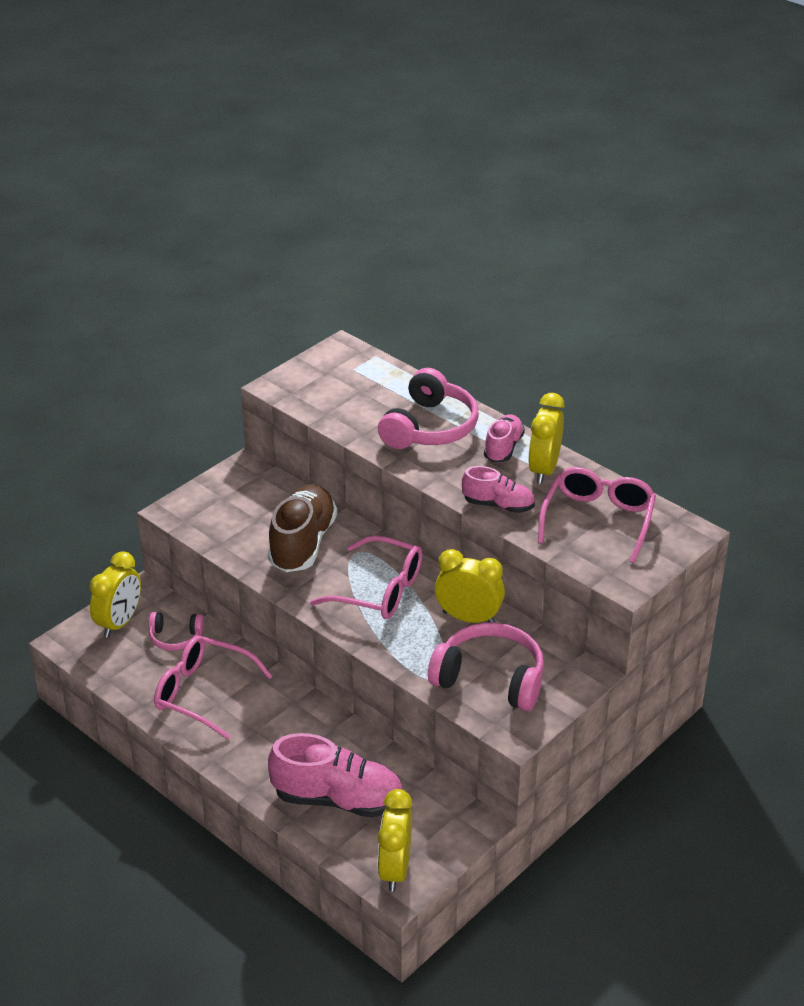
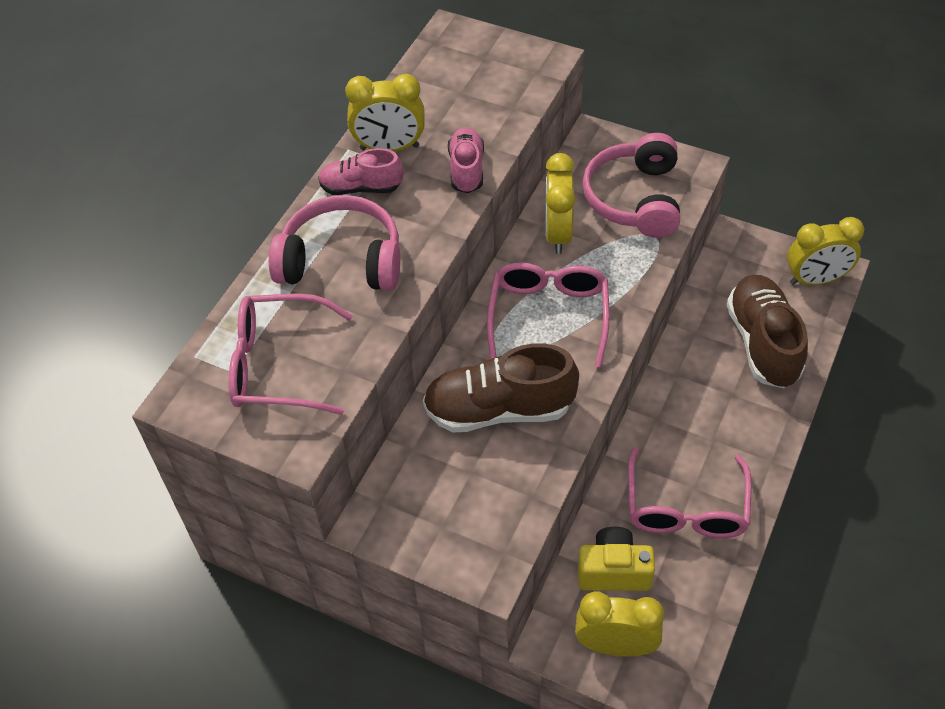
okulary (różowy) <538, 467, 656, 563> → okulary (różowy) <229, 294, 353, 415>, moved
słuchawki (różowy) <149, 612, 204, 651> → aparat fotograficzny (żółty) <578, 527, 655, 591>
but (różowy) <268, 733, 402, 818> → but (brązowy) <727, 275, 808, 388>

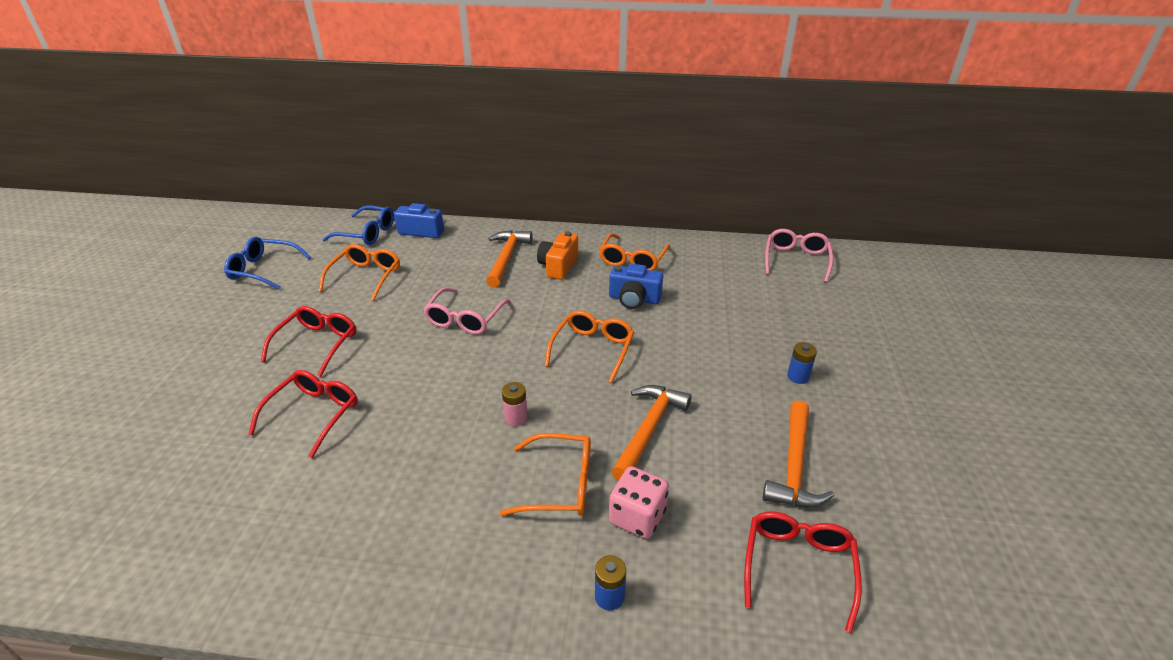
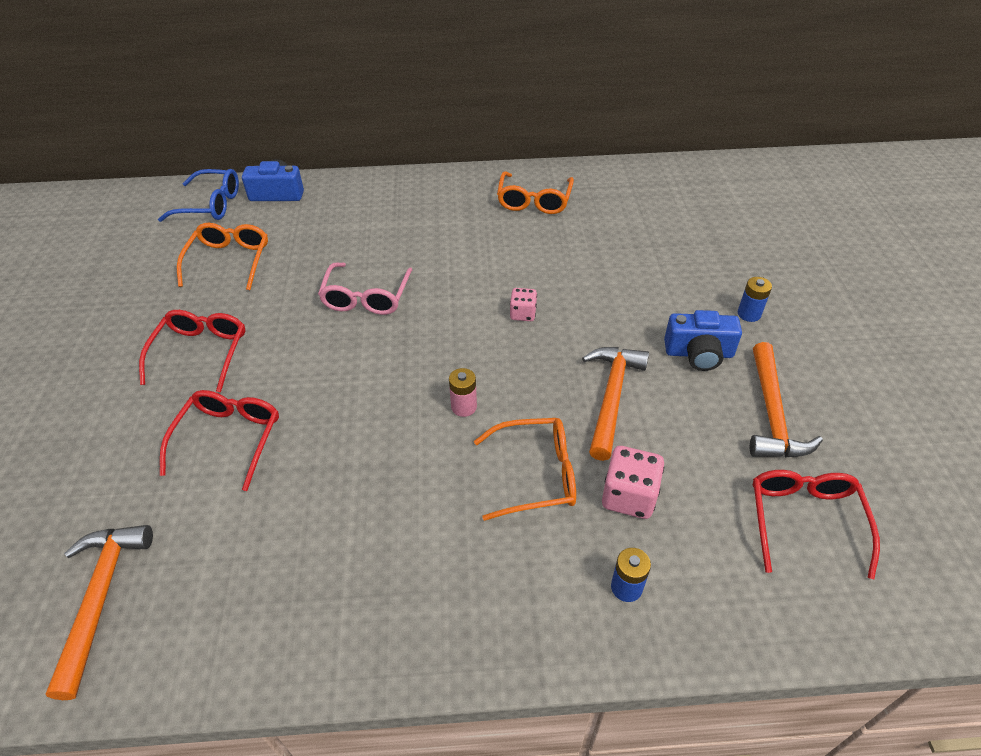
młotek (pomarańczowy) <486, 230, 533, 288> → młotek (pomarańczowy) <46, 525, 153, 700>, moved
okulary (pomarańczowy) <545, 310, 634, 383> → kostka do gry (różowy) <510, 288, 537, 321>
aparat fotograficzny (niebieski) <609, 264, 663, 309> → aparat fotograficzny (niebieski) <664, 310, 742, 371>, moved
okulary (niebieski) <224, 237, 311, 289> → -
aparat fotograficzny (pomarańczowy) <537, 231, 578, 280> → -
okulary (różowy) <765, 229, 833, 283> → -

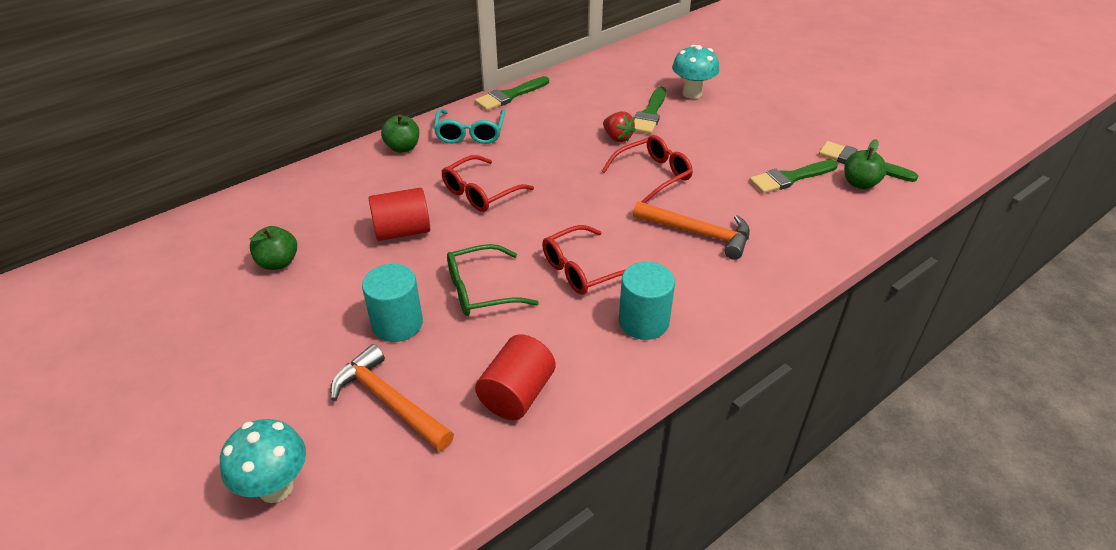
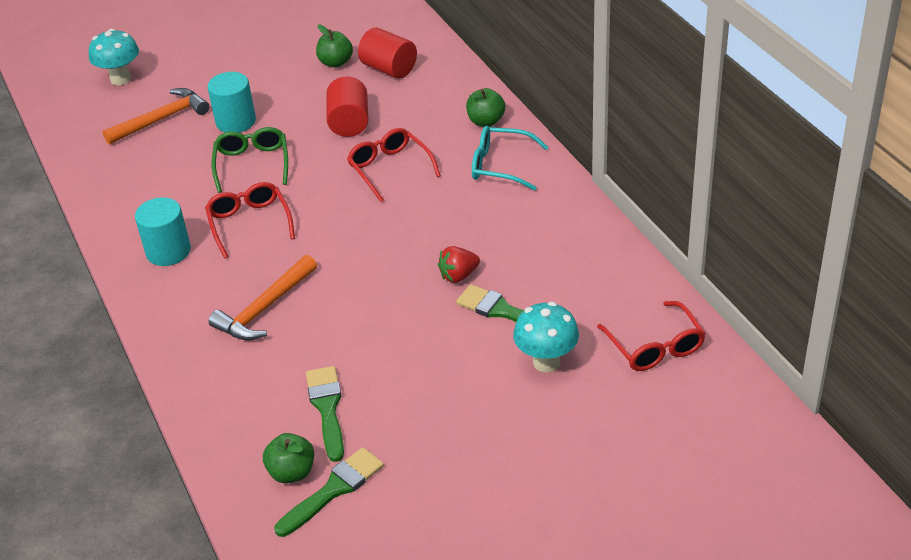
walec (czerwony) <475, 334, 555, 420> → walec (czerwony) <358, 28, 417, 79>, moved
okulary (czerwony) <602, 135, 693, 203> → okulary (czerwony) <597, 301, 706, 371>, moved
pędzel (zielony) <475, 76, 549, 111> → -

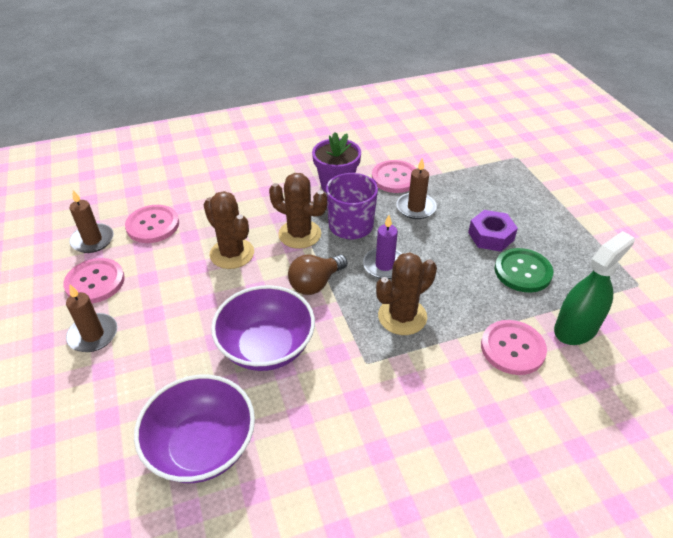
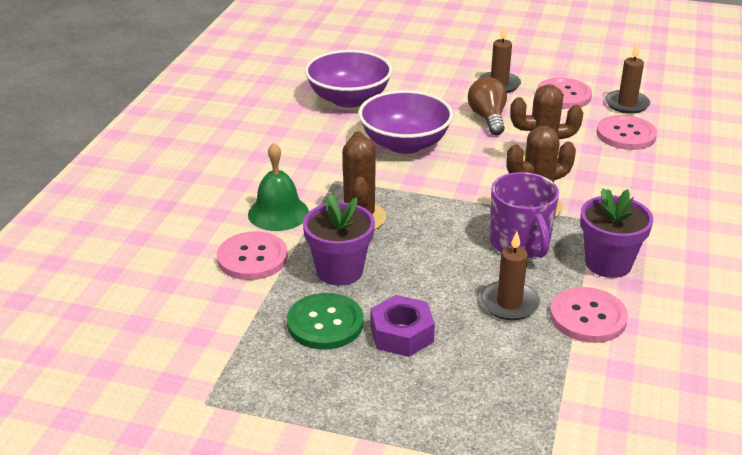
- → dzwonek (zielony) <248, 143, 309, 231>
- → doniczka (fioletowy) <303, 194, 375, 286>
żarówka (brązowy) <288, 255, 347, 295> → żarówka (brązowy) <468, 77, 507, 135>, moved
świeca (fioletowy) <363, 215, 402, 279> → -
spryskiwacz (zielony) <554, 231, 635, 345> → -

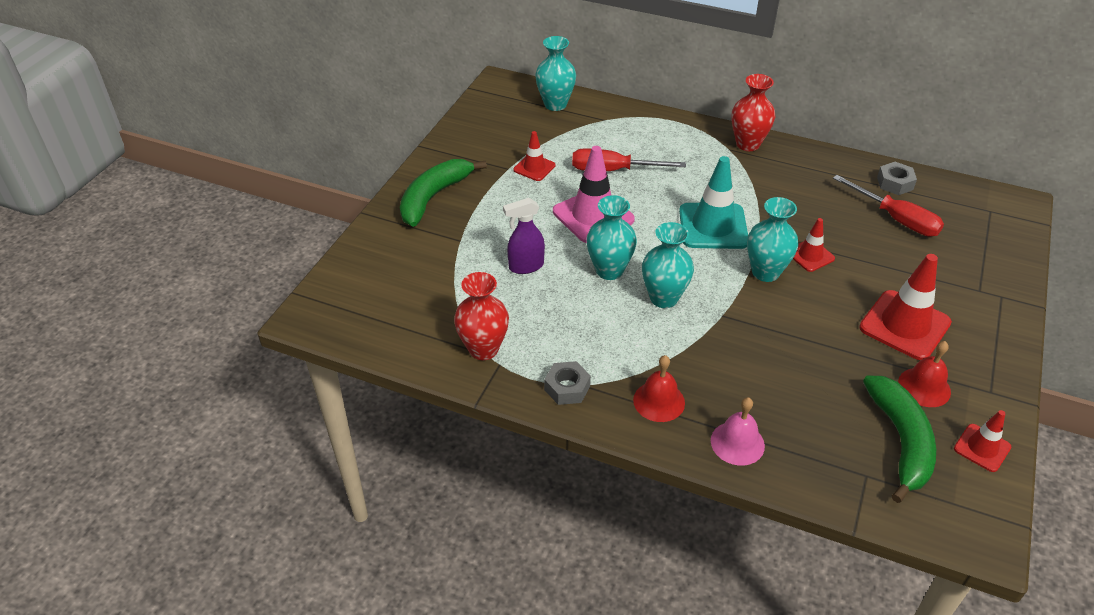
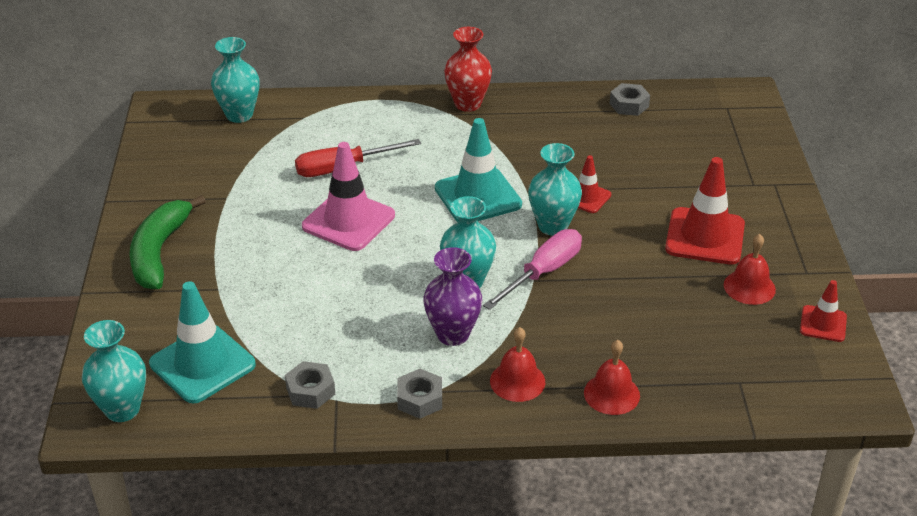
wazon (turkusowy) <586, 195, 637, 280> → wazon (turkusowy) <82, 320, 146, 422>, moved
- → pachołek (turkusowy) <149, 281, 256, 403>
wazon (czerwony) <454, 272, 509, 360> → nakrętka (szary) <285, 361, 335, 409>
- → wazon (fioletowy) <423, 247, 482, 346>
- → śrubokręt (różowy) <483, 229, 582, 310>
dzwonek (różowy) <711, 397, 765, 466> → dzwonek (czerwony) <584, 340, 640, 415>
spryskiwacz (fioletowy) <503, 198, 545, 274> → -
pachołek (czerwony) <513, 131, 556, 181> → -
śrubokręt (czerwony) <833, 175, 944, 237> → -
banan (zielony) <863, 376, 936, 503> → -

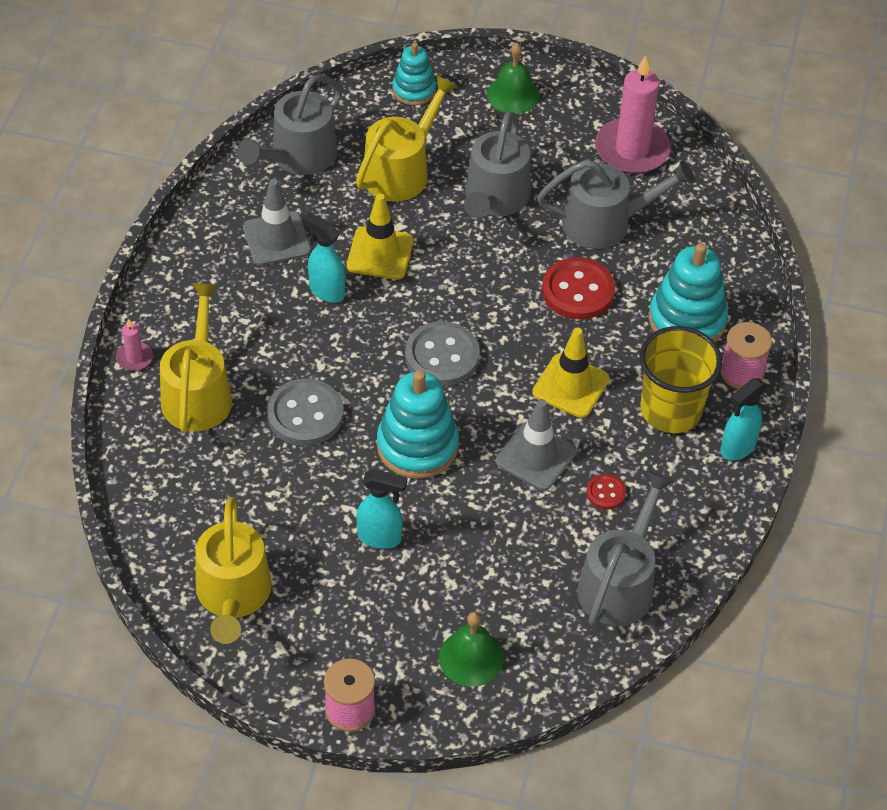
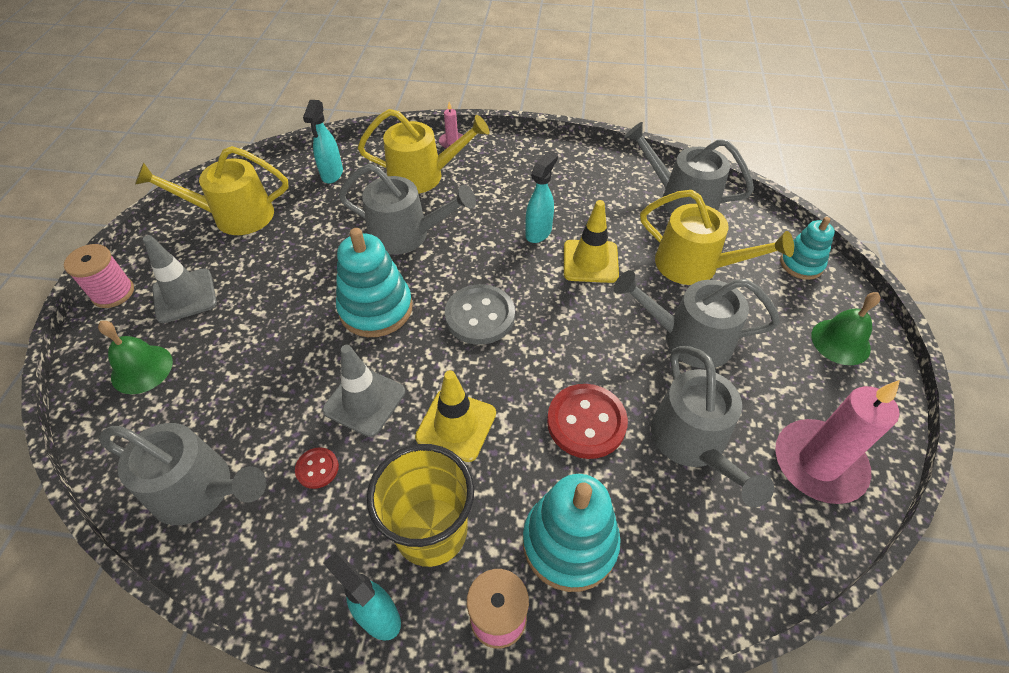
pachołek (szary) <243, 179, 311, 266> → pachołek (szary) <143, 235, 217, 323>, moved
spryskiwacz (turkusowy) <356, 469, 407, 549> → spryskiwacz (turkusowy) <303, 100, 343, 184>, moved
guzik (szary) <267, 379, 344, 446> → konewka (szary) <339, 164, 476, 255>

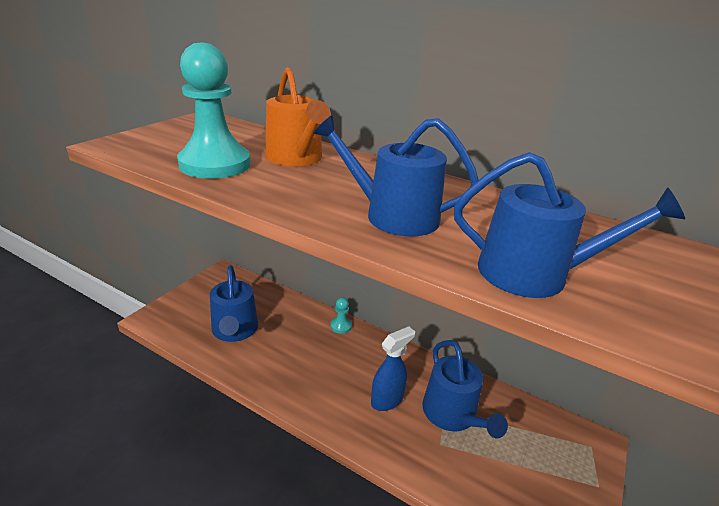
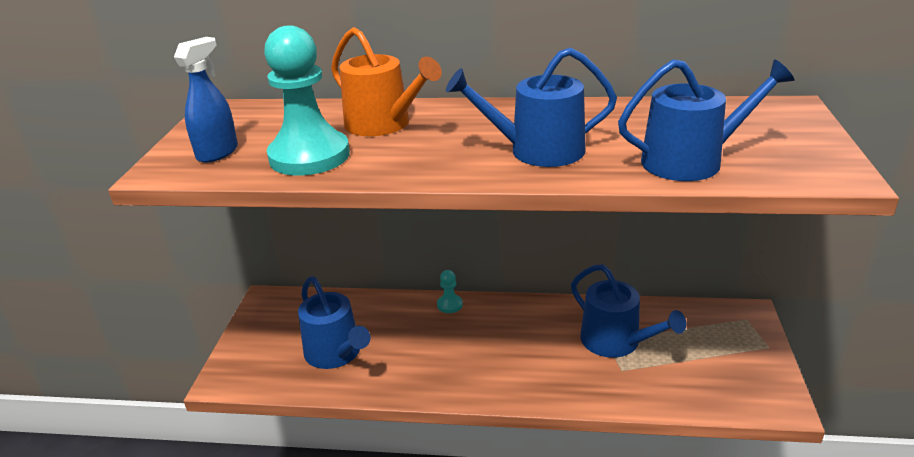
spryskiwacz (niebieski) <371, 327, 415, 411> → spryskiwacz (niebieski) <174, 37, 238, 163>, moved

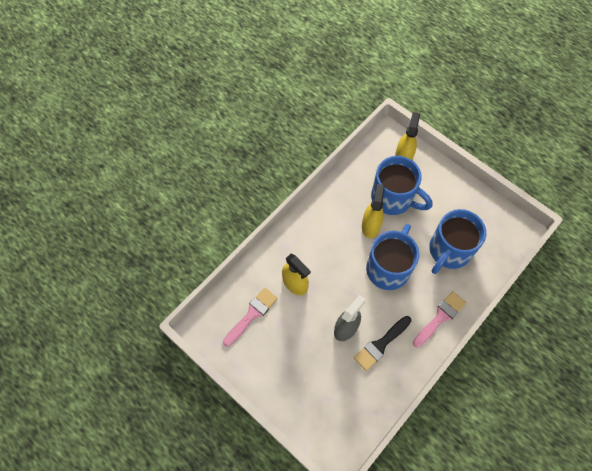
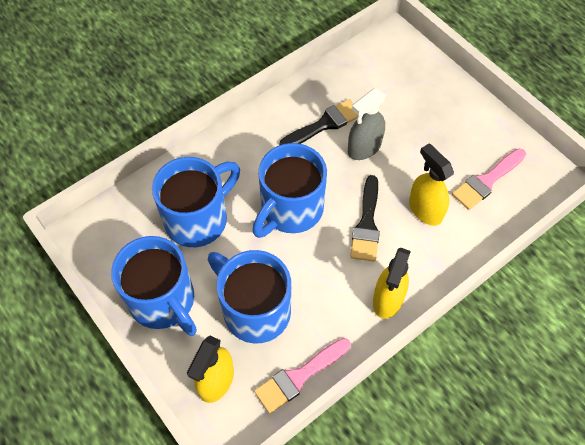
- → kubek (niebieski) <111, 236, 197, 336>
pędzel (różowy) <413, 291, 466, 347> → pędzel (różowy) <254, 338, 351, 414>, moved
- → pędzel (czarny) <350, 175, 380, 261>
spryskiwacz (żółty) <362, 184, 385, 238> → spryskiwacz (żółty) <373, 247, 411, 319>, moved

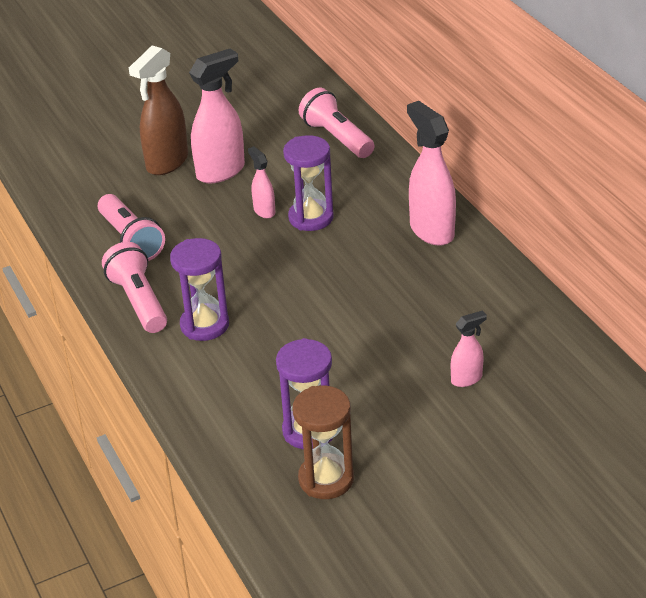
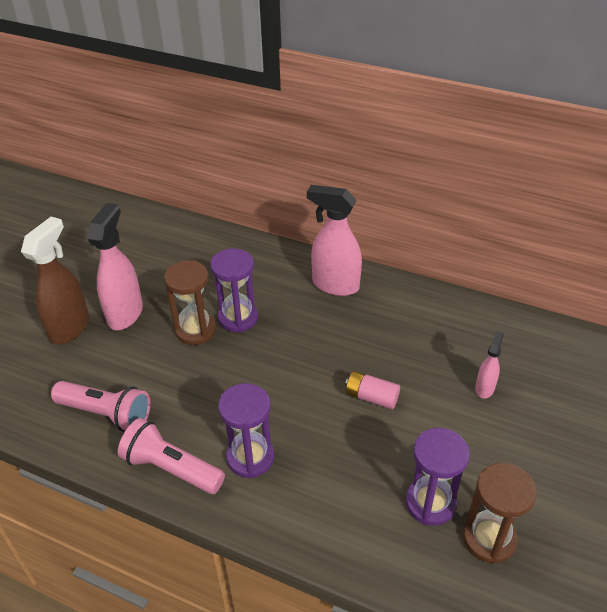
spryskiwacz (brązowy) <129, 45, 188, 175> → spryskiwacz (brązowy) <21, 217, 89, 345>, 150 degrees counterclockwise
spryskiwacz (różowy) <248, 146, 275, 218> → klepsydra (brązowy) <164, 260, 216, 345>
- → bateria (różowy) <345, 371, 400, 409>
latarka (różowy) <299, 88, 375, 158> → -

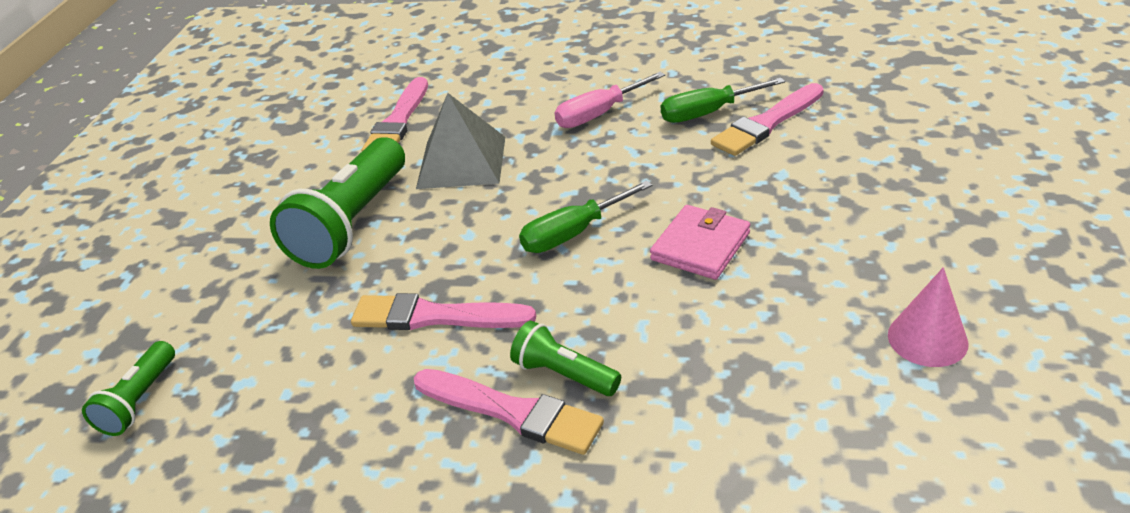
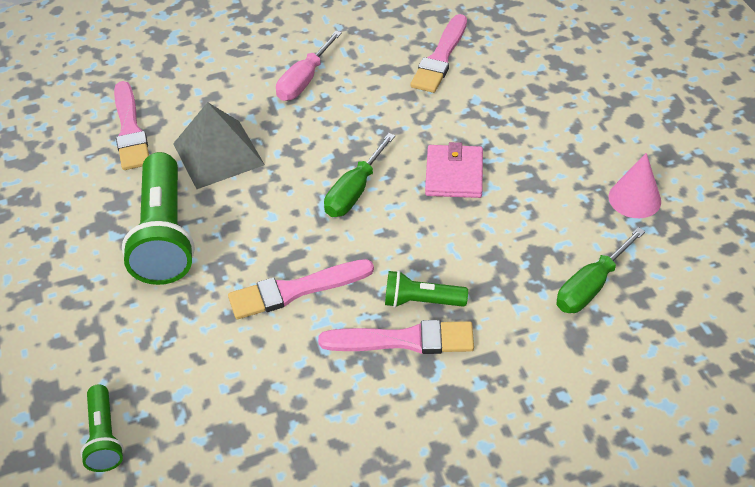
śrubokręt (zielony) <661, 78, 785, 123> → śrubokręt (zielony) <557, 227, 645, 313>, moved

